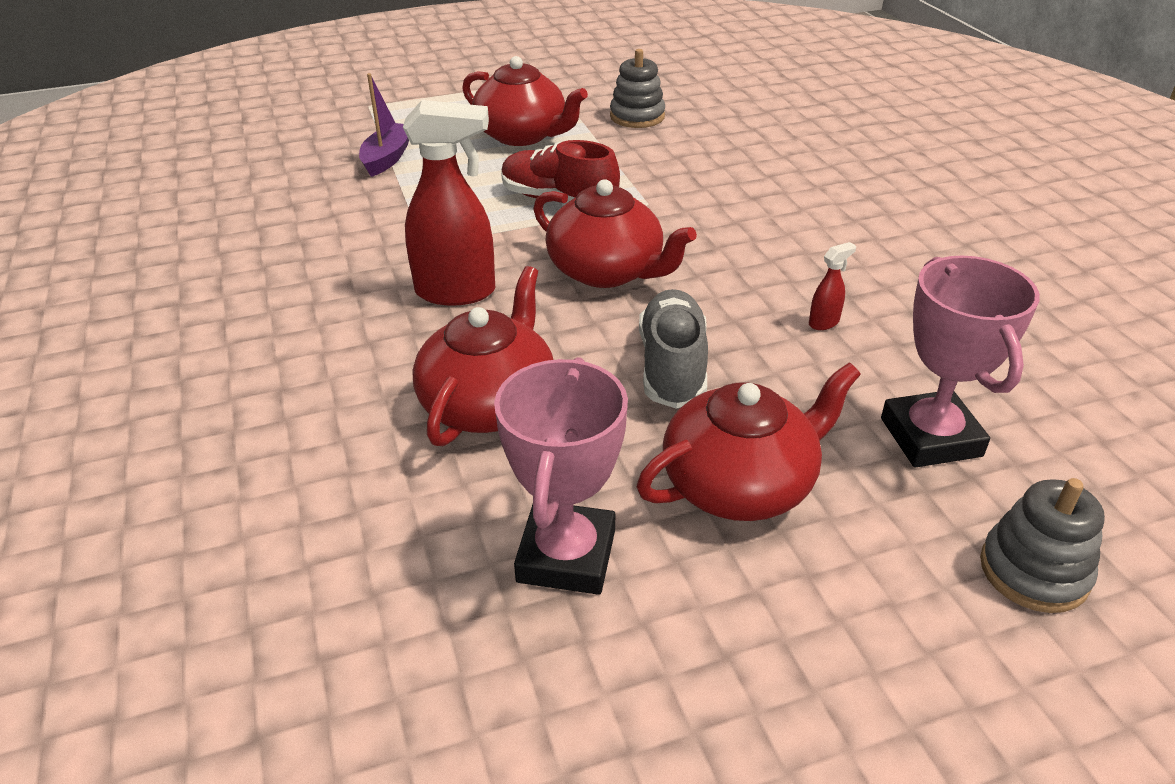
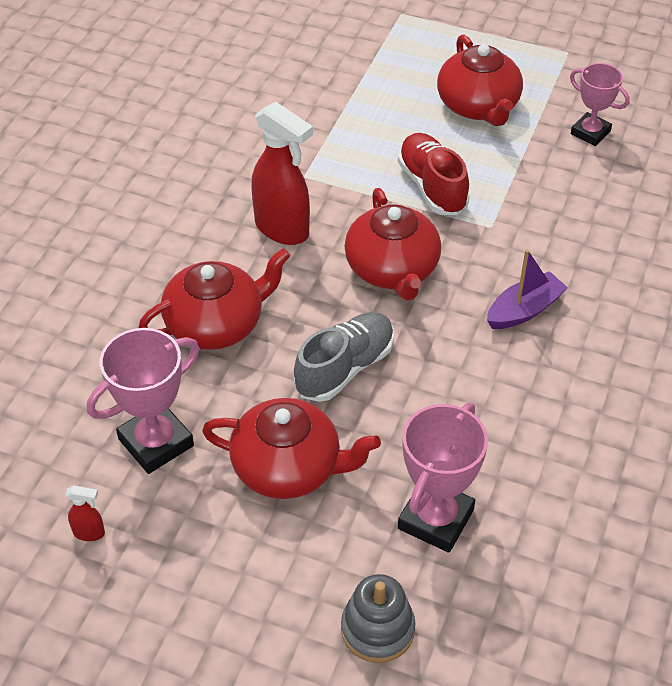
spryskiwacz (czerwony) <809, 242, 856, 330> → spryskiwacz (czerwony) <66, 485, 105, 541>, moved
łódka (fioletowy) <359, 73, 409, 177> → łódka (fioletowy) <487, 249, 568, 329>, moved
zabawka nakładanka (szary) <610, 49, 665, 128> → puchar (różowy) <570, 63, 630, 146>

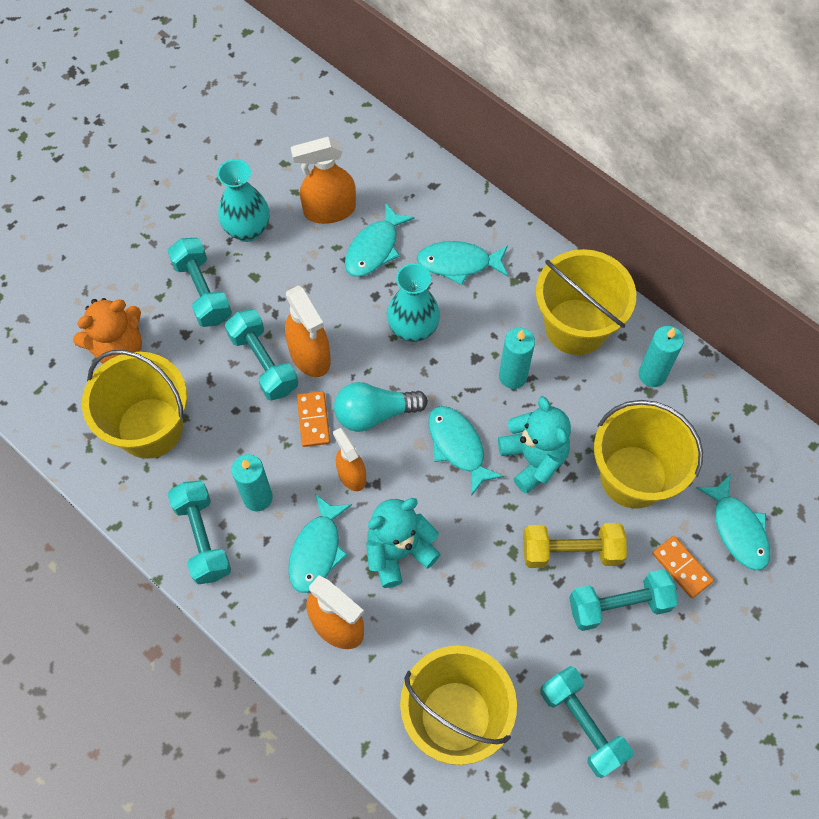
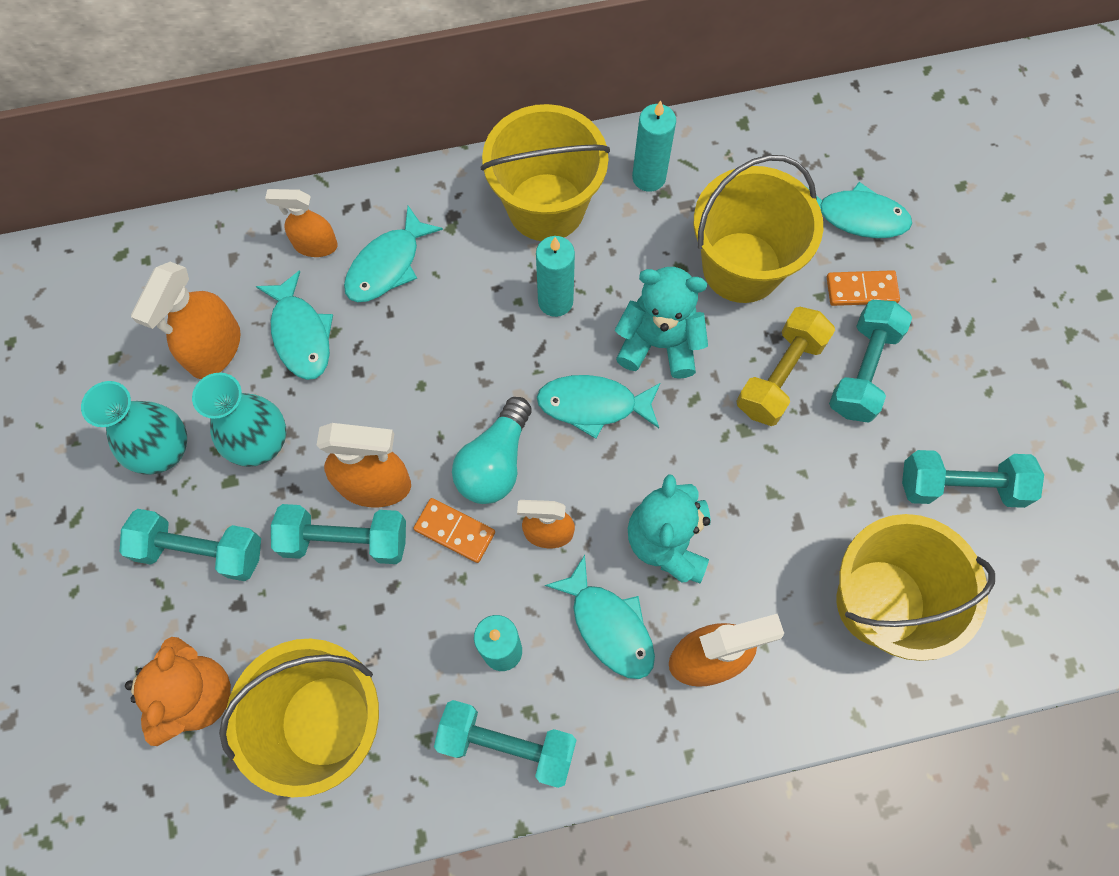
wazon (turkusowy) <387, 263, 440, 342> → wazon (turkusowy) <192, 373, 286, 467>, moved
- → spryskiwacz (pomarańczowy) <265, 189, 338, 257>

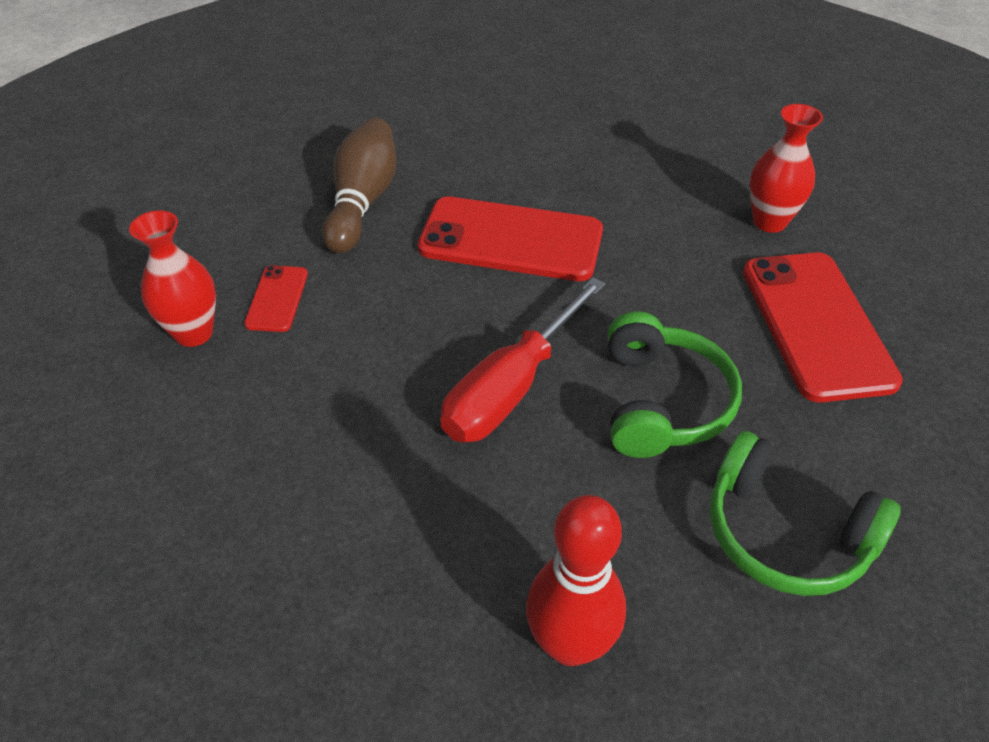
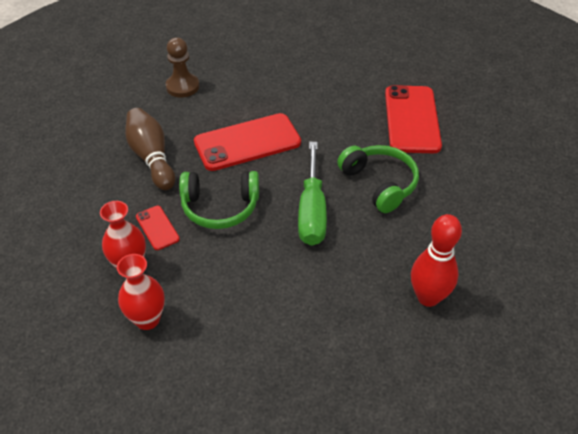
wazon (czerwony) <750, 104, 823, 233> → wazon (czerwony) <117, 254, 165, 330>, moved
- → pionek (brązowy) <166, 37, 199, 97>
słuchawki (zielony) <710, 431, 901, 596> → słuchawki (zielony) <179, 171, 259, 229>, moved
śrubokręt (czerwony) <441, 277, 606, 442> → śrubokręt (zielony) <298, 142, 327, 246>
telefon (czerwony) <743, 252, 903, 402> → telefon (czerwony) <385, 85, 442, 153>, 45 degrees clockwise

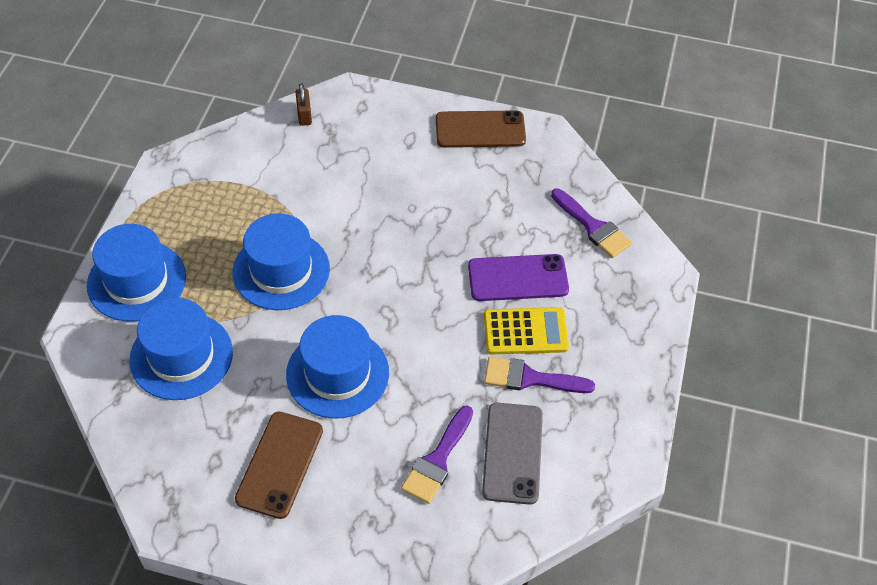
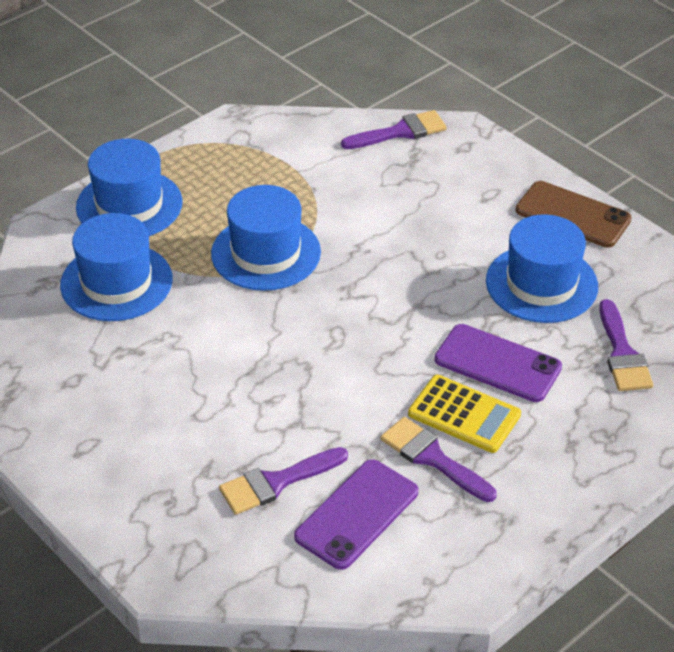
telefon (szary) <482, 403, 543, 505> → telefon (fioletowy) <294, 459, 418, 570>
kłódka (brązowy) <296, 83, 312, 126> → pędzel (fioletowy) <341, 110, 447, 149>
kapelusz (niebieski) <286, 315, 389, 419> → kapelusz (niebieski) <486, 214, 598, 323>, moved
telefon (brązowy) <235, 412, 323, 519> → -

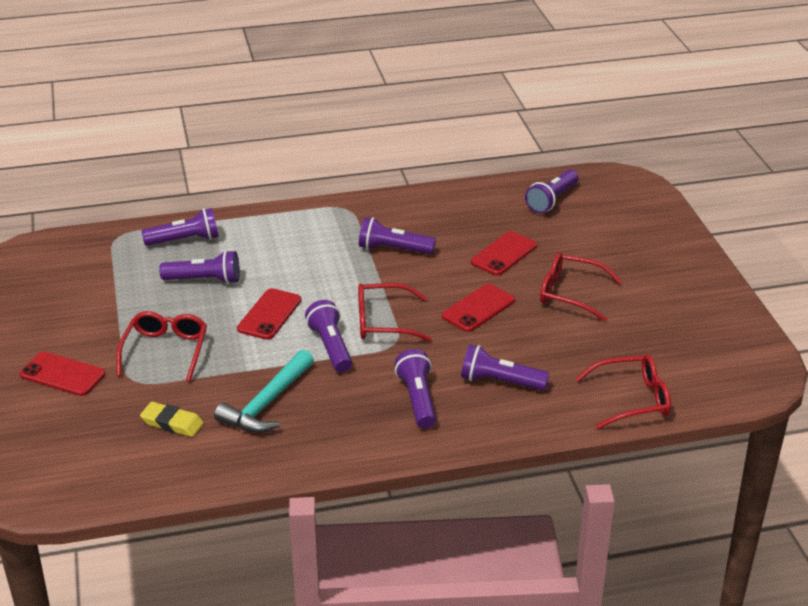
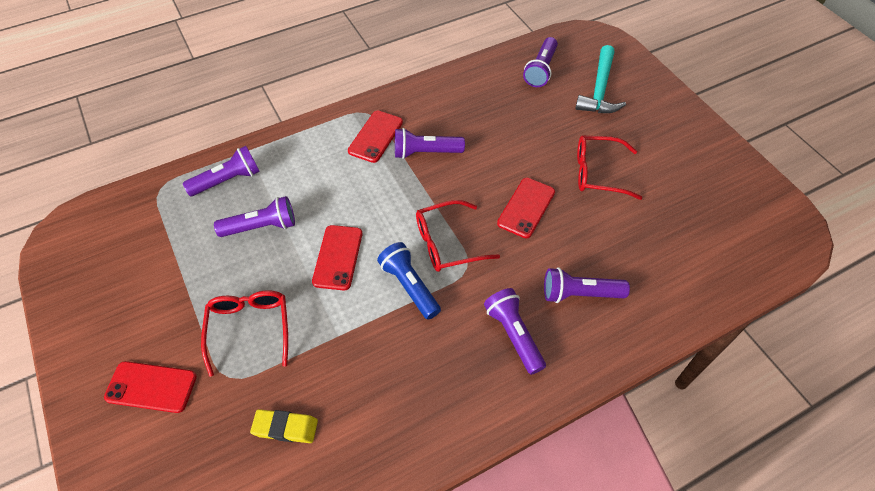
telefon (czerwony) <471, 231, 537, 276> → telefon (czerwony) <348, 111, 403, 163>, moved
latarka (fioletowy) <305, 300, 352, 373> → latarka (niebieski) <377, 242, 441, 320>
młotek (turkusowy) <214, 350, 314, 433> → młotek (turkusowy) <575, 45, 626, 113>, moved
okulary (czerwony) <576, 354, 671, 429> → -

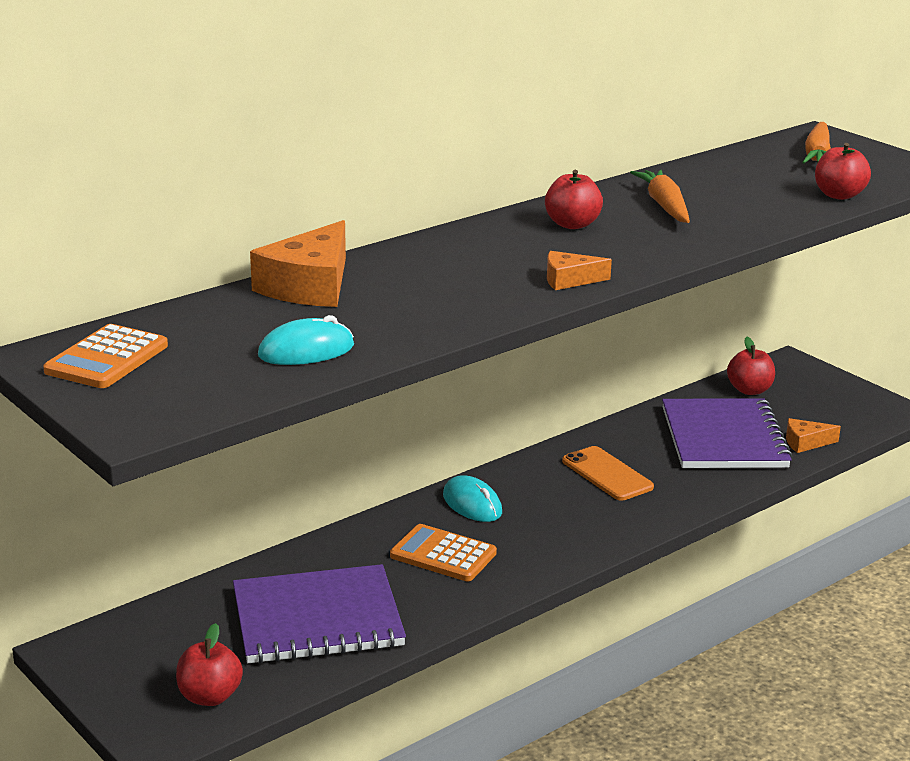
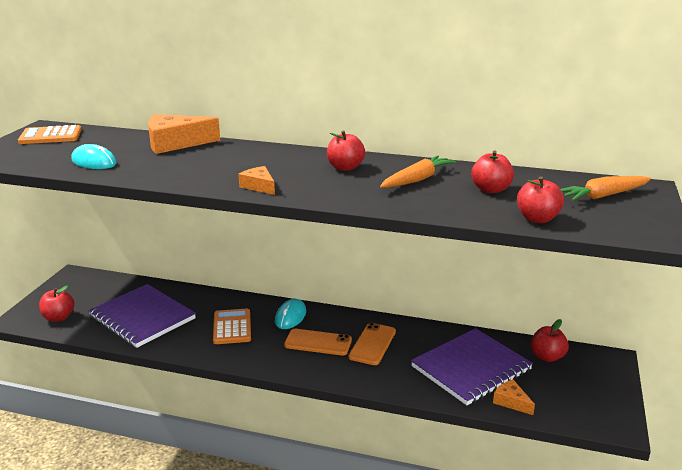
- → telefon (pomarańczowy) <284, 329, 352, 356>
- → jabłko (czerwony) <471, 151, 514, 193>

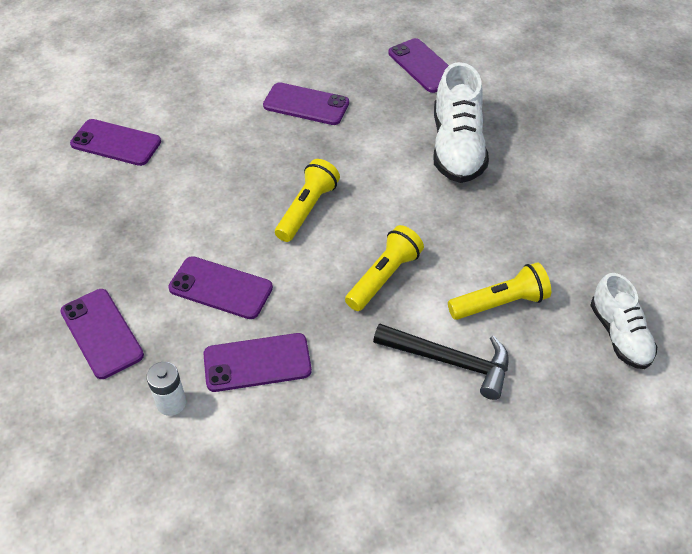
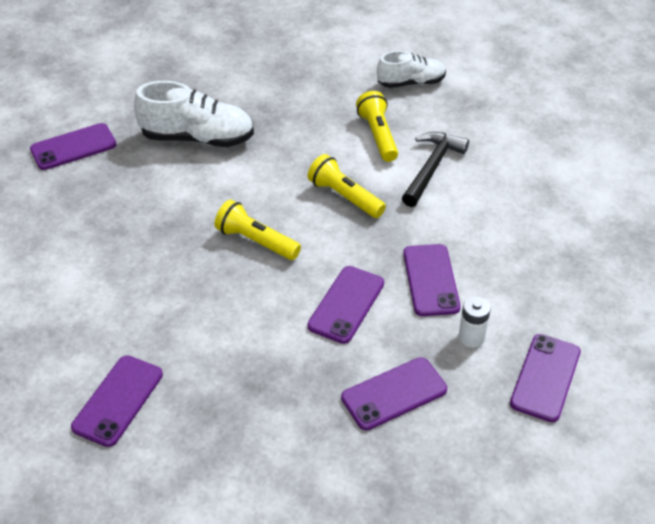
telefon (fioletowy) <263, 82, 349, 125> → telefon (fioletowy) <510, 334, 581, 422>, moved

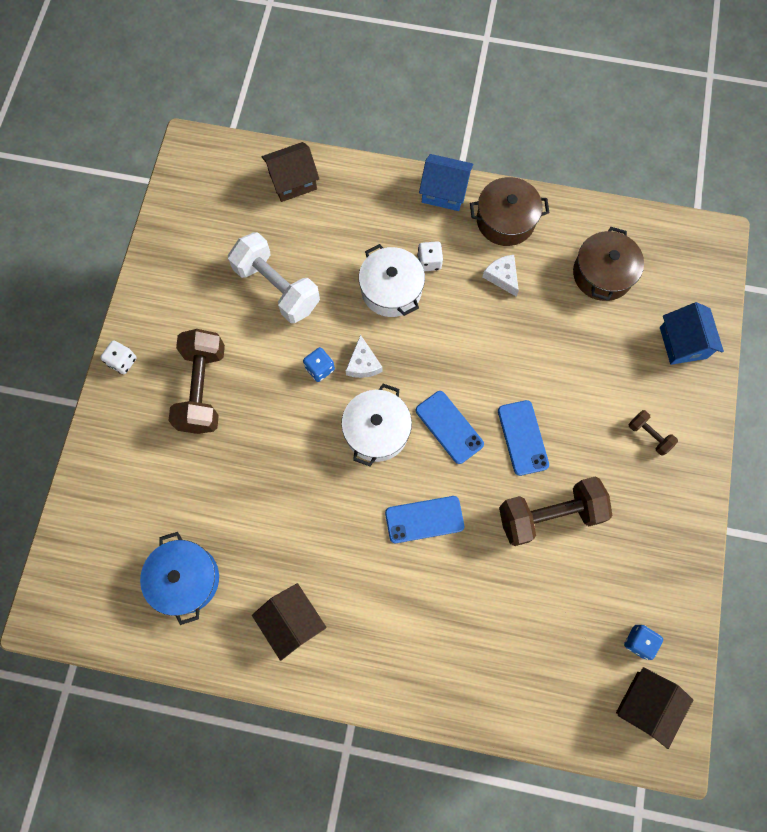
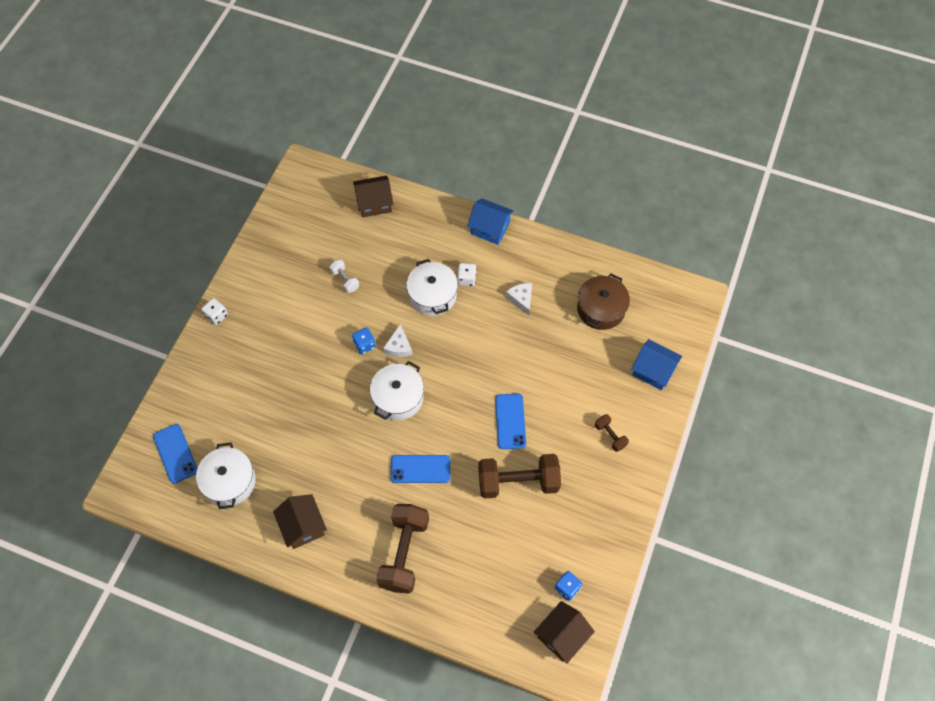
telefon (niebieski) <416, 391, 484, 464> → telefon (niebieski) <153, 424, 197, 484>, moved
garnek (niebieski) <140, 532, 219, 625> → garnek (biały) <196, 442, 256, 509>
hantel (biały) <228, 232, 320, 323> → hantel (biały) <330, 260, 359, 293>, x0.47
hantel (brązowy) <169, 329, 225, 434> → hantel (brązowy) <376, 504, 429, 594>, moved
domek (niebieski) <660, 302, 724, 365> → domek (niebieski) <632, 339, 682, 390>, 60 degrees counterclockwise
garnek (brązowy) <470, 177, 550, 246> → -

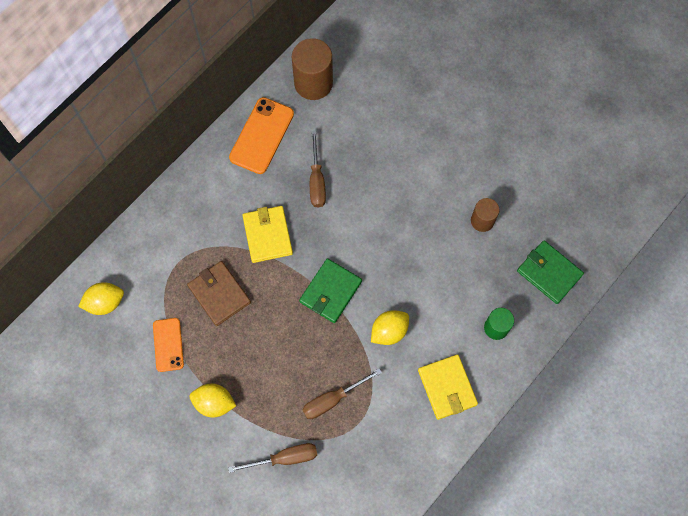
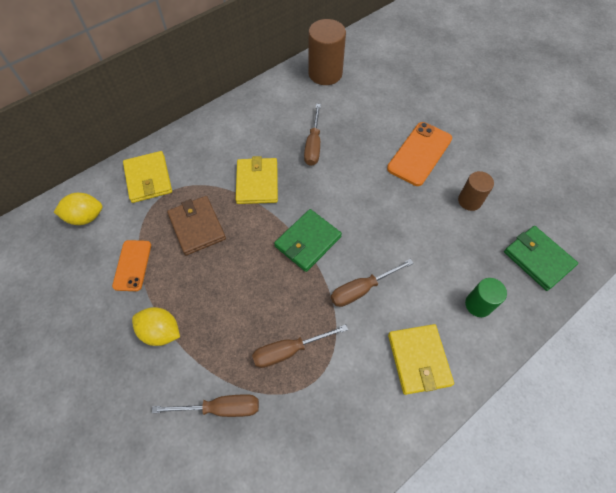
- → portfel (żółty) <123, 151, 172, 203>
cytryna (żółty) <371, 310, 409, 345> → śrubokręt (brązowy) <331, 259, 414, 307>
telefon (pomarańczowy) <229, 97, 294, 174> → telefon (pomarańczowy) <387, 122, 452, 186>, moved

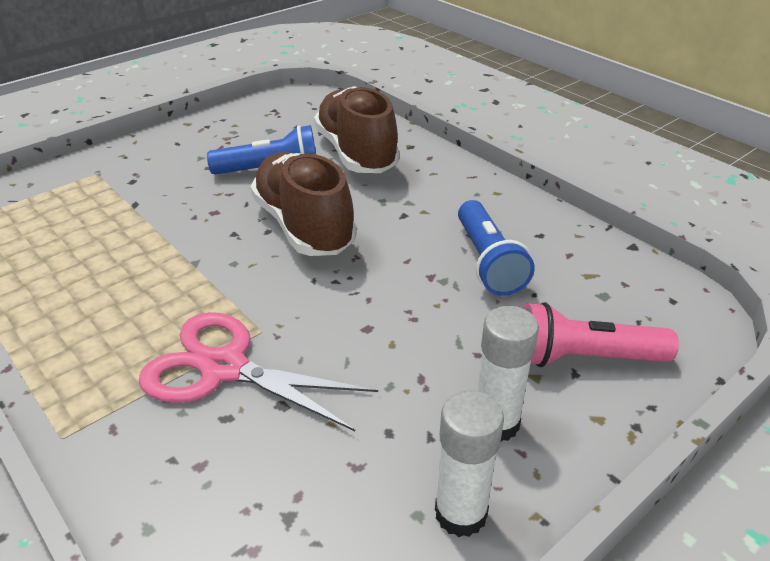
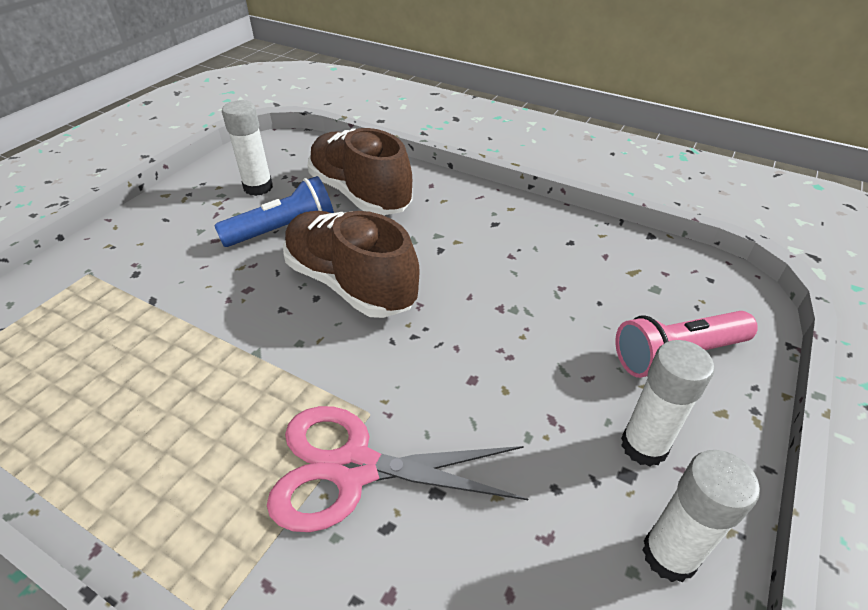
- → klej w sztyfcie (biały) <222, 100, 273, 196>
latarka (niebieski) <458, 200, 535, 296> → -

